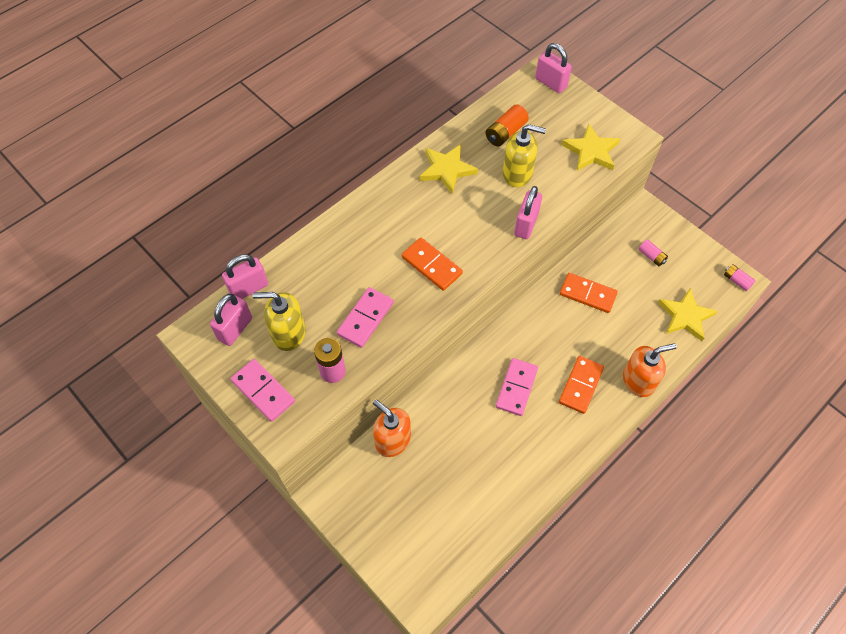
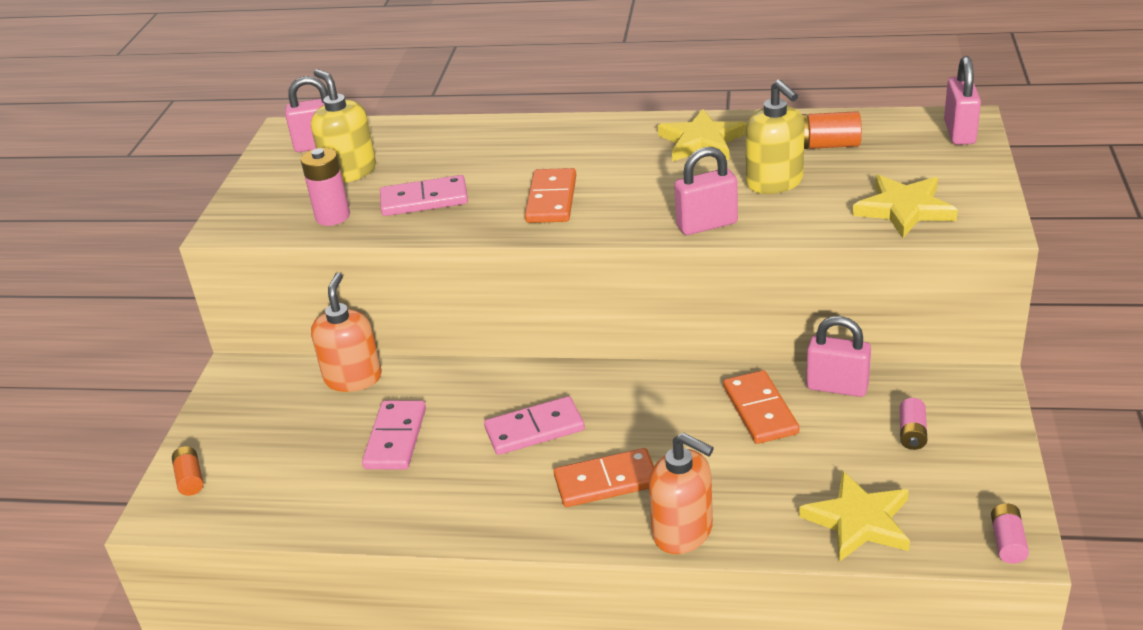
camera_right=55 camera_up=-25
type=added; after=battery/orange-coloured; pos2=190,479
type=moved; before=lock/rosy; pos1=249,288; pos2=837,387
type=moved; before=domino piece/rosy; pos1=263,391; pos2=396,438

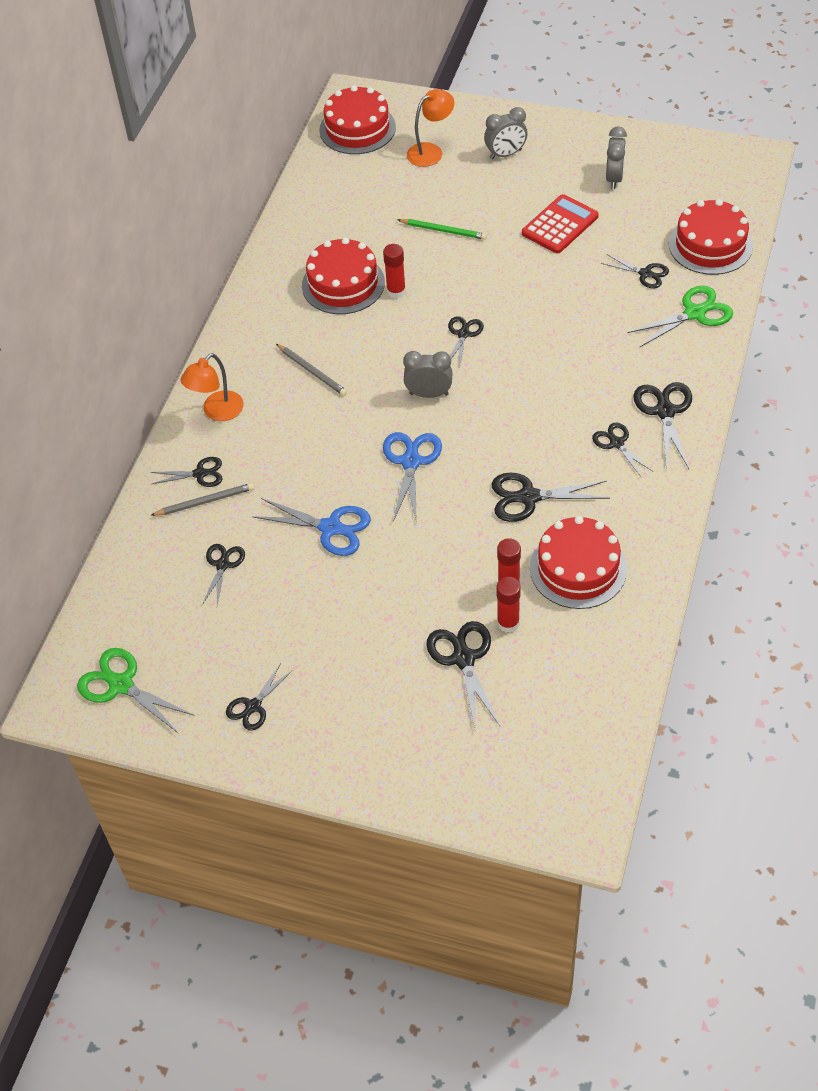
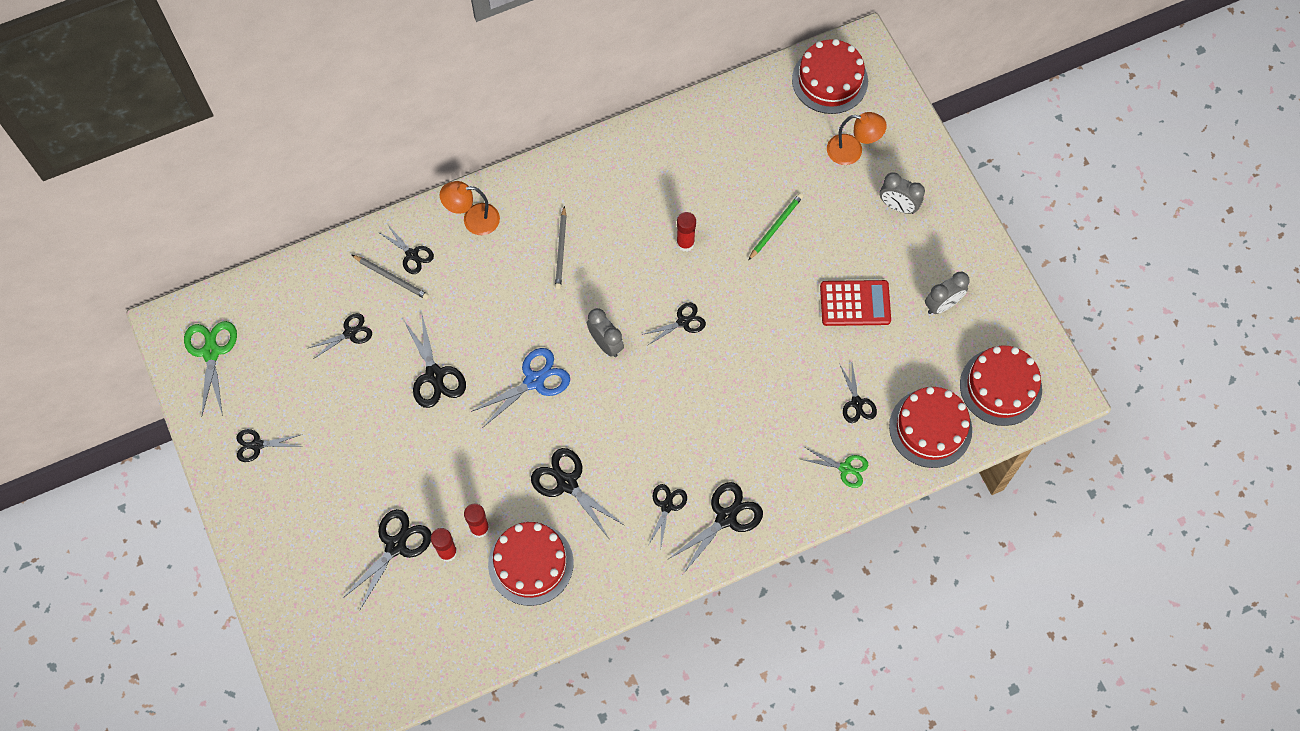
camera_right=45 camera_up=15
type=moved; before=cake/crimson; pos1=343,284; pos2=1000,387
type=recoloured; before=shears/royal blue; after=shears/black; pos1=331,528; pos2=434,375
type=turned; before=lead pencil/green; pos1=443,230; pos2=775,227; turn=-120
type=resized; before=shears/green; pos1=695,313; pos2=845,468; scale=0.64

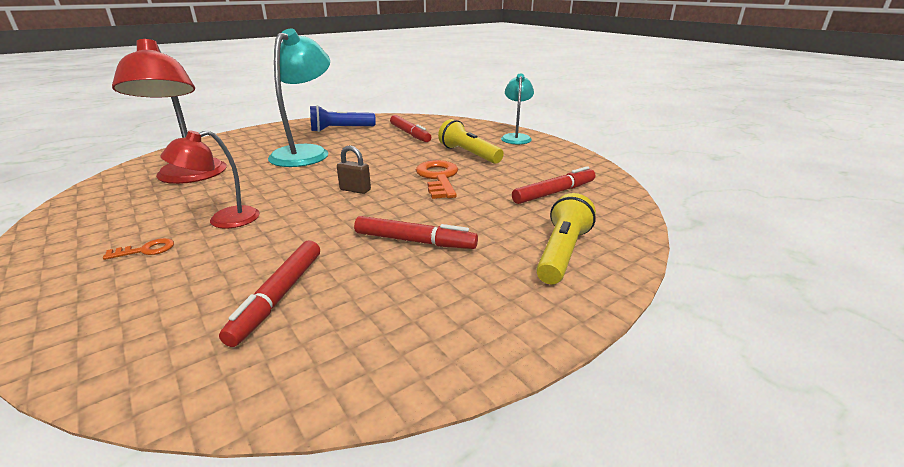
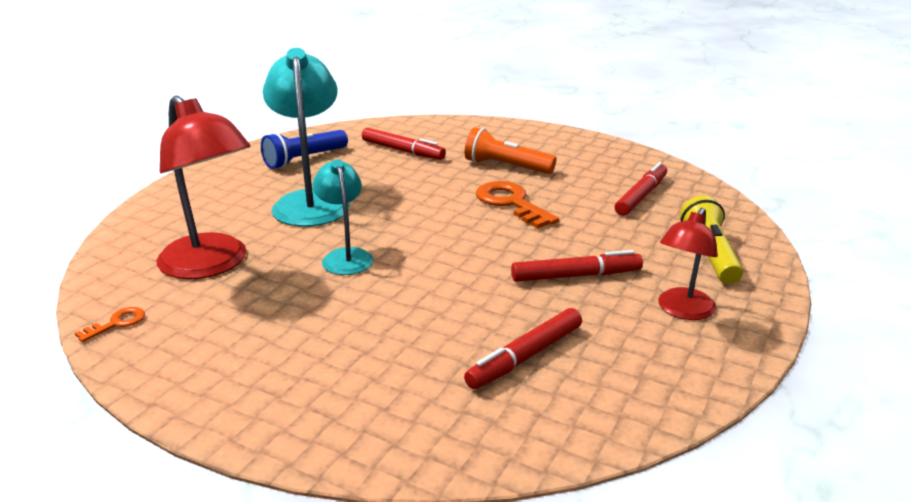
camera_right=-25 camera_up=0
type=removed; before=lock/russet; pos1=355,190
type=moved; before=latchkey/orange-coloured; pos1=146,250; pos2=117,323
type=moved; before=desk lamp/crimson; pos1=224,220; pos2=682,311
type=moved; before=desk lamp/turquoise; pos1=516,137; pos2=345,256
type=recoloured; before=flashlight/golden; after=flashlight/orange-coloured; pos1=469,154; pos2=506,167
type=turned; before=felt pen/crimson; pos1=279,296; pos2=525,357; turn=60

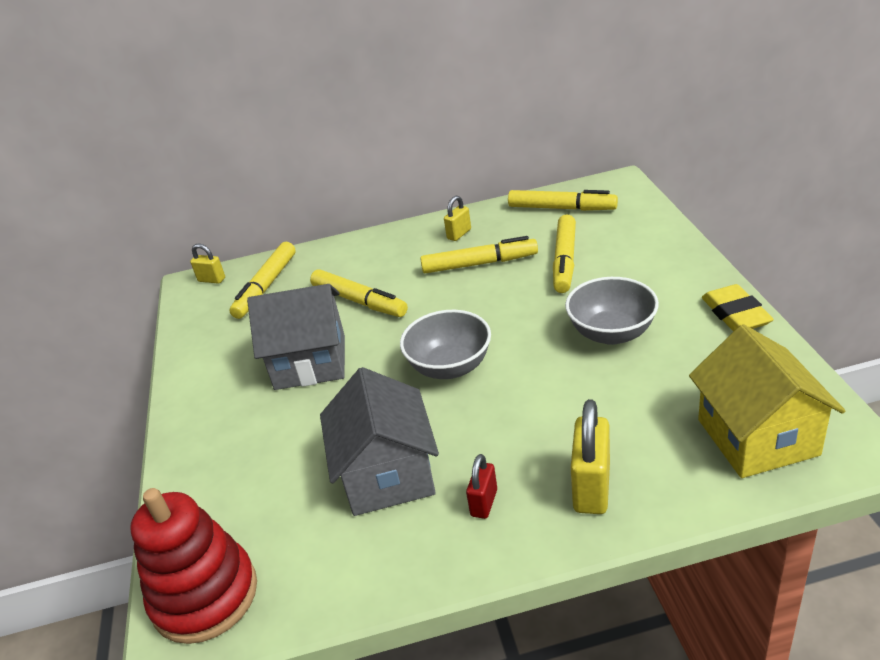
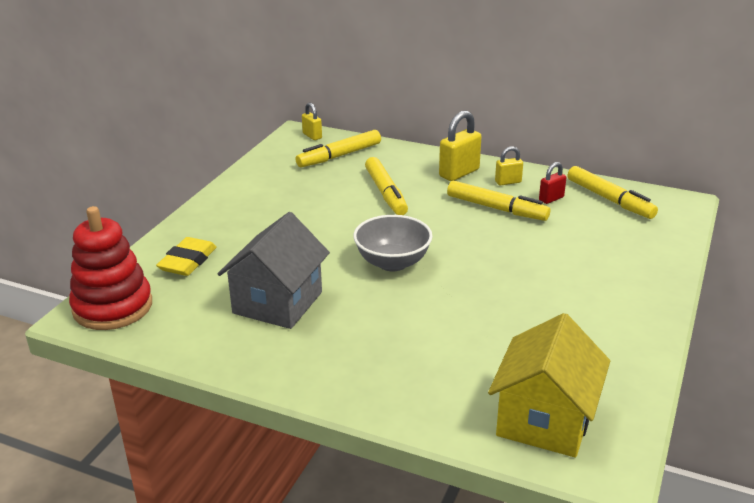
camera_right=30 camera_up=-5
type=removed; before=house/grey; pos1=310,362
type=removed; before=felt pen/golden; pos1=565,260
type=removed; before=deep dish/grey; pos1=611,333
type=moved; before=lock/crimson; pos1=484,503; pos2=551,199
type=moved; before=lock/golden; pos1=591,488; pos2=459,173
type=moved; before=gum eraser/golden; pos1=735,314; pos2=188,261

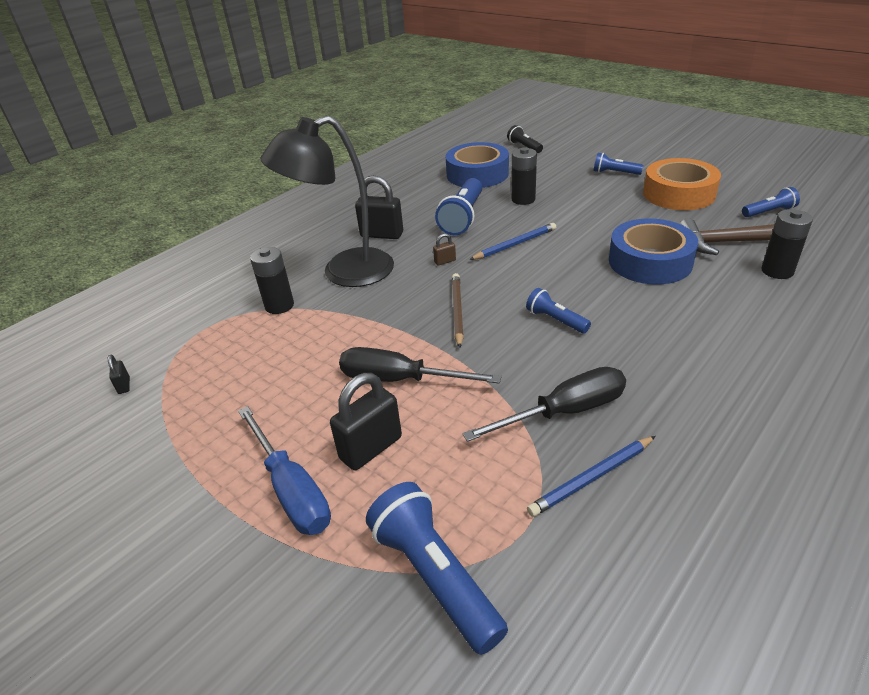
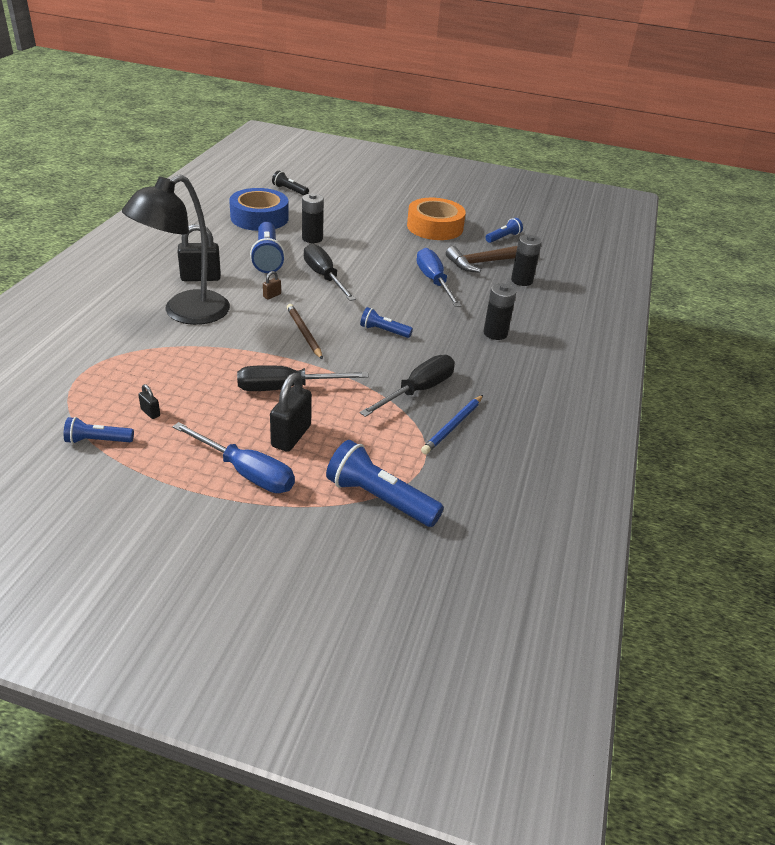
camera_right=-30 camera_up=0
type=moved; before=lock/black; pos1=124,385; pos2=150,412
type=moved; before=battery/black; pos1=279,306; pos2=495,333
type=moved; before=flashlight/royal blue; pos1=615,173; pos2=97,440
type=replaced; before=lead pencil/royal blue; after=flat screwdriver/black; pos1=515,244; pos2=324,277
type=replaced; before=sticky tape/royal blue; after=flat screwdriver/royal blue; pos1=650,261; pos2=434,281

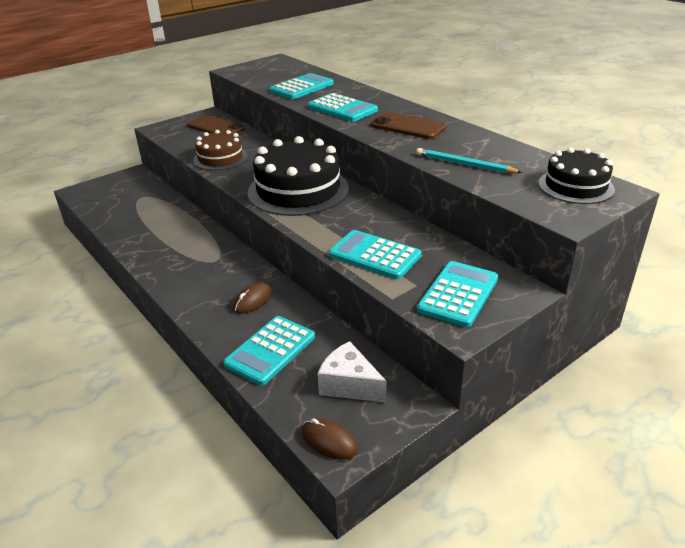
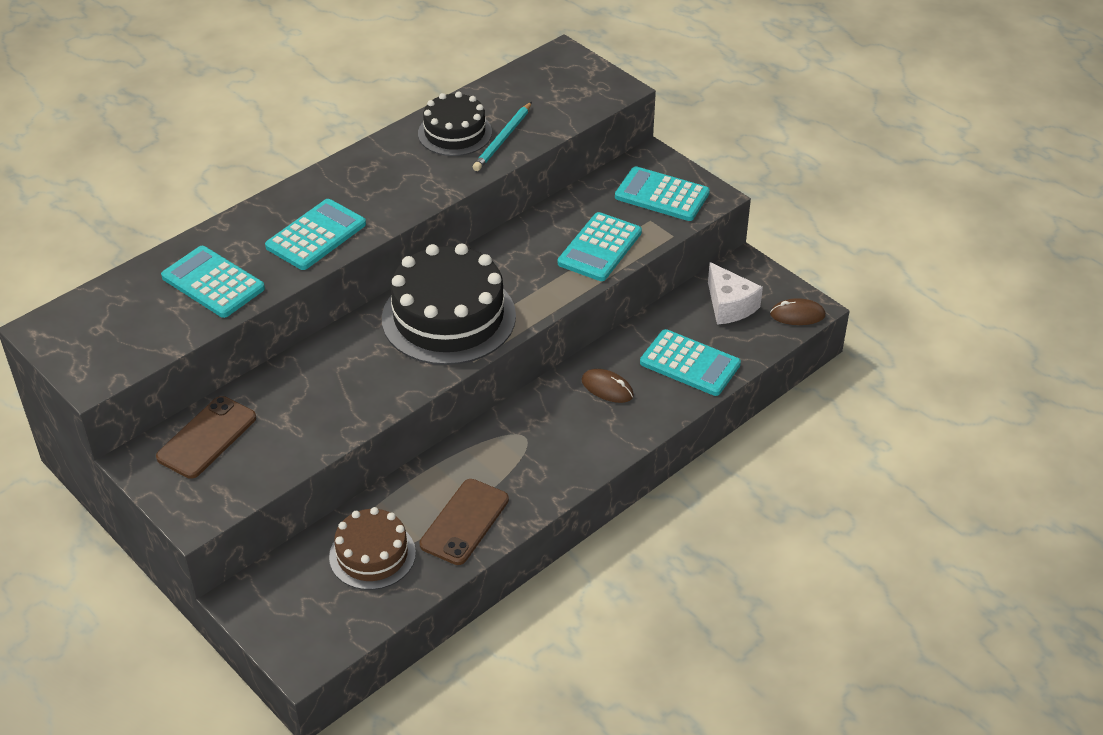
camera_right=-95 camera_up=10
type=moved; before=cake/russet; pos1=220,158; pos2=372,555
type=moved; before=smartphone/russet; pos1=408,126; pos2=464,522
type=moved; before=cake/black; pos1=575,186; pos2=455,133
type=turned; before=mouse/russet; pos1=329,441; pos2=797,315; turn=60
type=turned; before=piece of cheese/snow-white; pos1=349,385; pos2=729,305; turn=-60

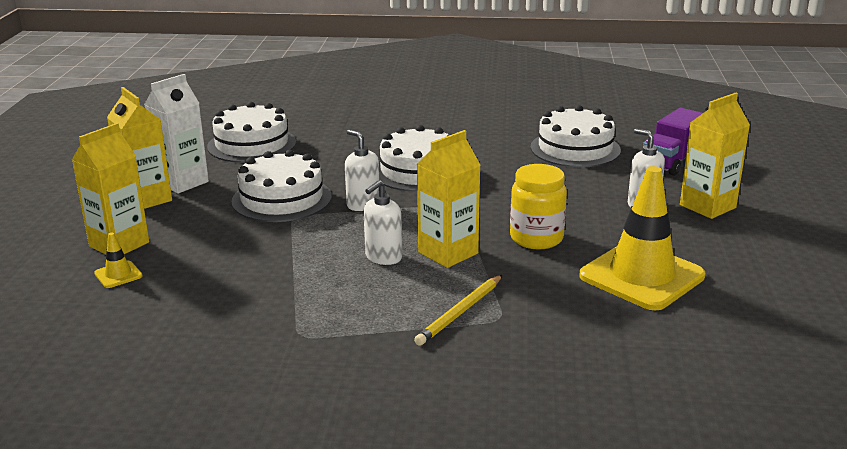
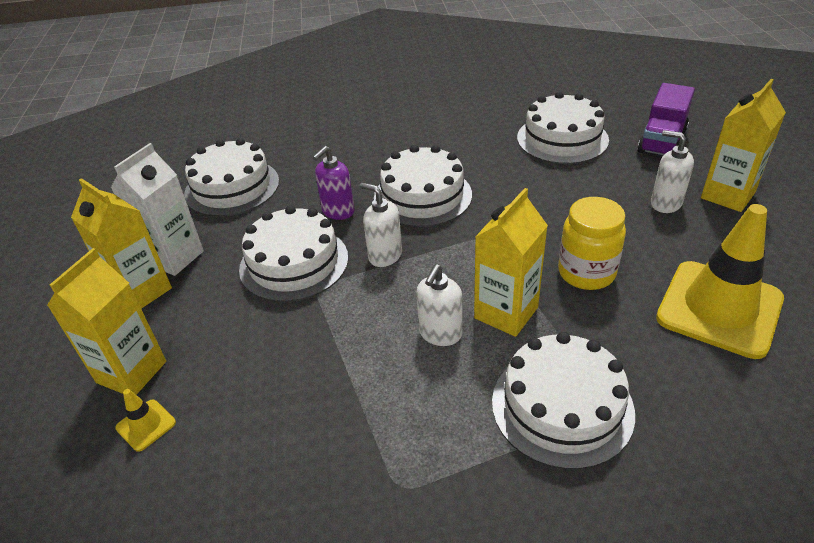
camera_right=-10 camera_up=15
type=added; after=soap dispenser/royal purple; pos2=338,211
type=replaced; before=lead pencil/golden; after=cake/snow-white; pos1=460,312; pos2=562,406

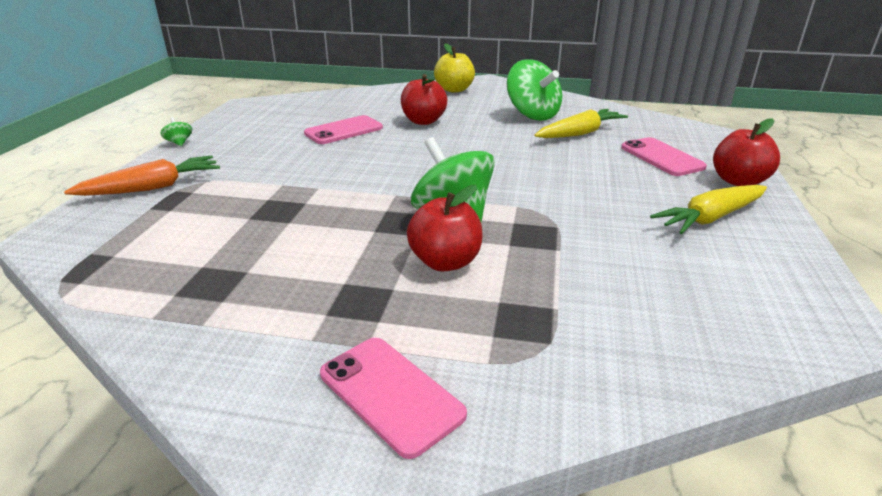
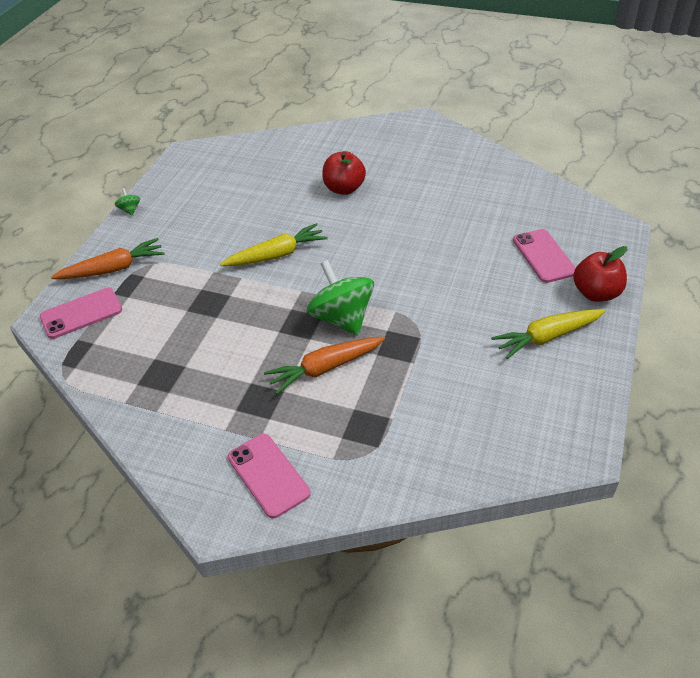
camera_right=10 camera_up=15
type=removed; before=apple fruit/golden; pos1=454,90
type=removed; before=whirligig/green; pos1=532,115
type=moved; before=smartphone/rosy; pos1=344,131; pos2=81,313
type=moved; before=toy carrot/golden; pos1=580,133; pos2=276,255
type=replaced; before=apple fruit/crimson; after=toy carrot/orange-coloured; pos1=445,262; pos2=325,368

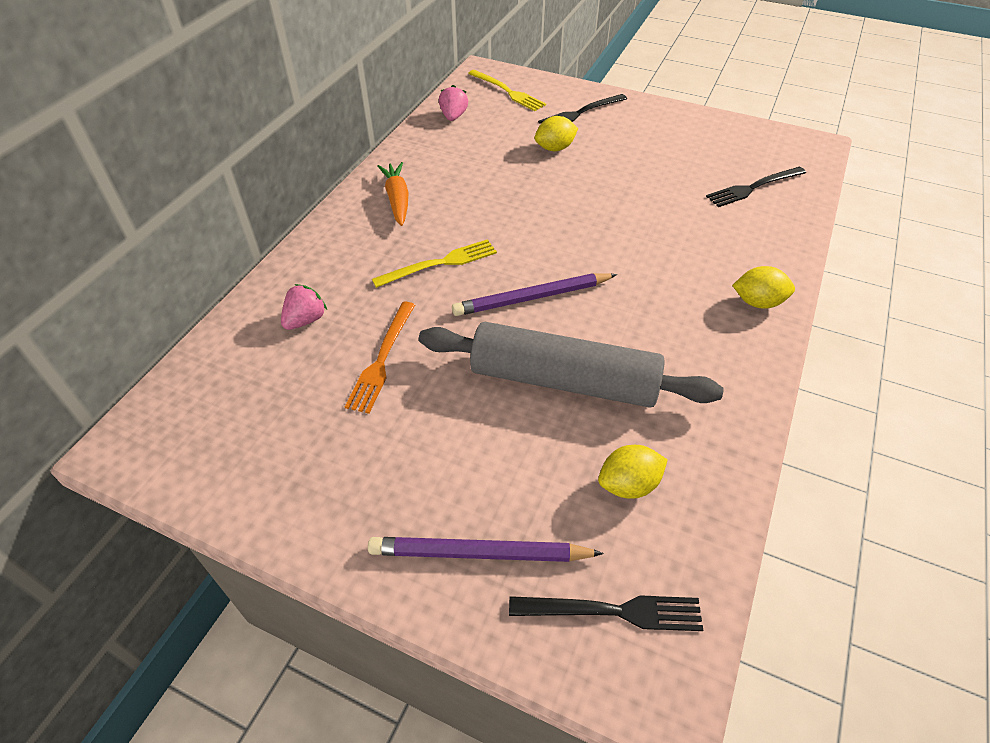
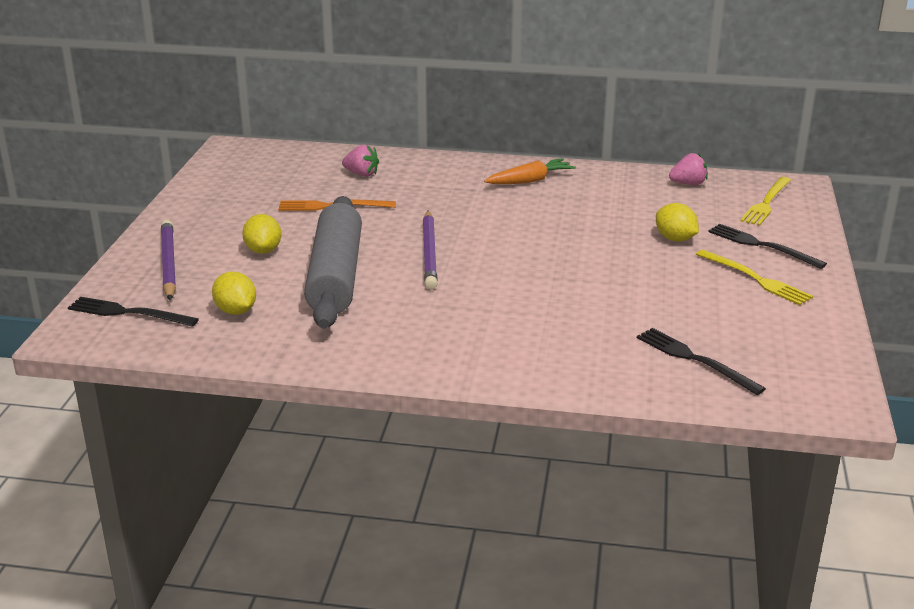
camera_right=75 camera_up=-20
type=moved; before=fork/golden; pos1=440,263; pos2=755,279
type=moved; before=lemon/golden; pos1=757,302; pos2=263,250
type=turned; before=lead pencil/royal purple; pos1=532,298; pos2=429,253; turn=-150
type=turned; before=fork/black; pos1=612,611; pos2=128,313; turn=120

